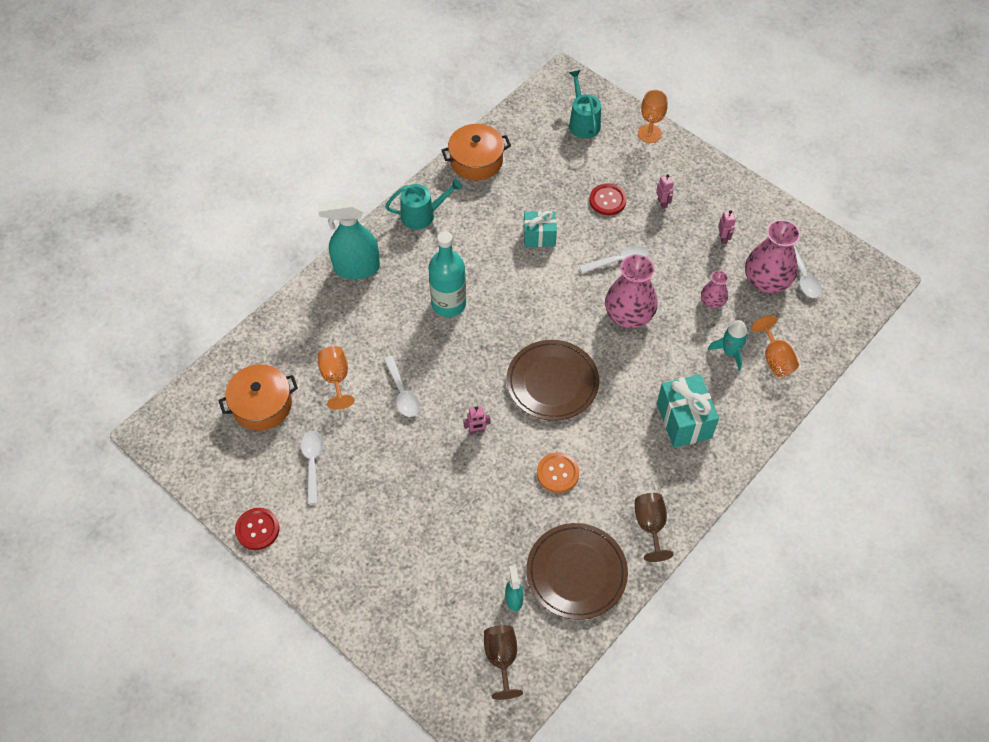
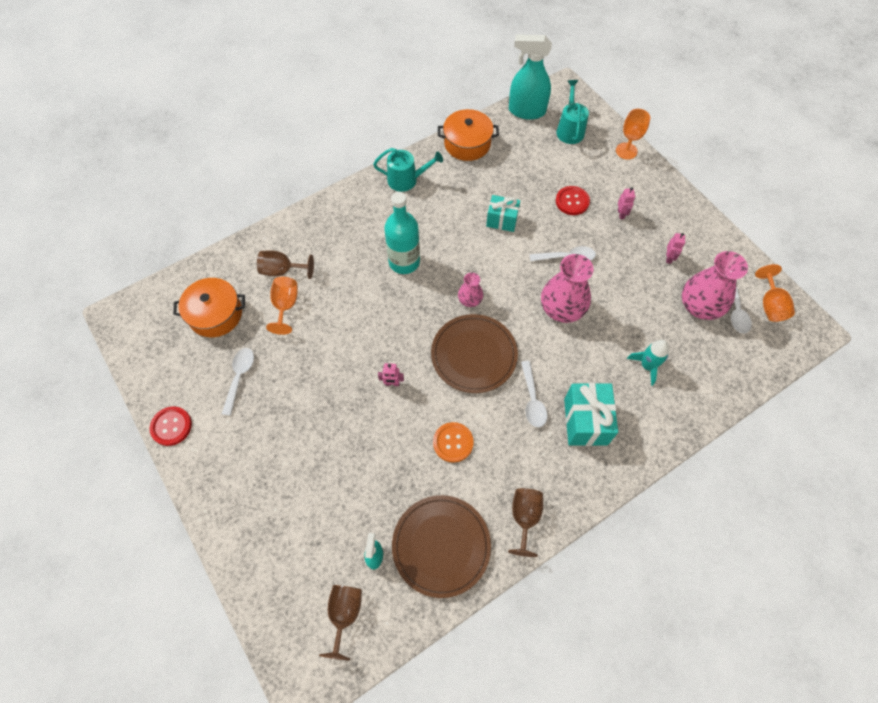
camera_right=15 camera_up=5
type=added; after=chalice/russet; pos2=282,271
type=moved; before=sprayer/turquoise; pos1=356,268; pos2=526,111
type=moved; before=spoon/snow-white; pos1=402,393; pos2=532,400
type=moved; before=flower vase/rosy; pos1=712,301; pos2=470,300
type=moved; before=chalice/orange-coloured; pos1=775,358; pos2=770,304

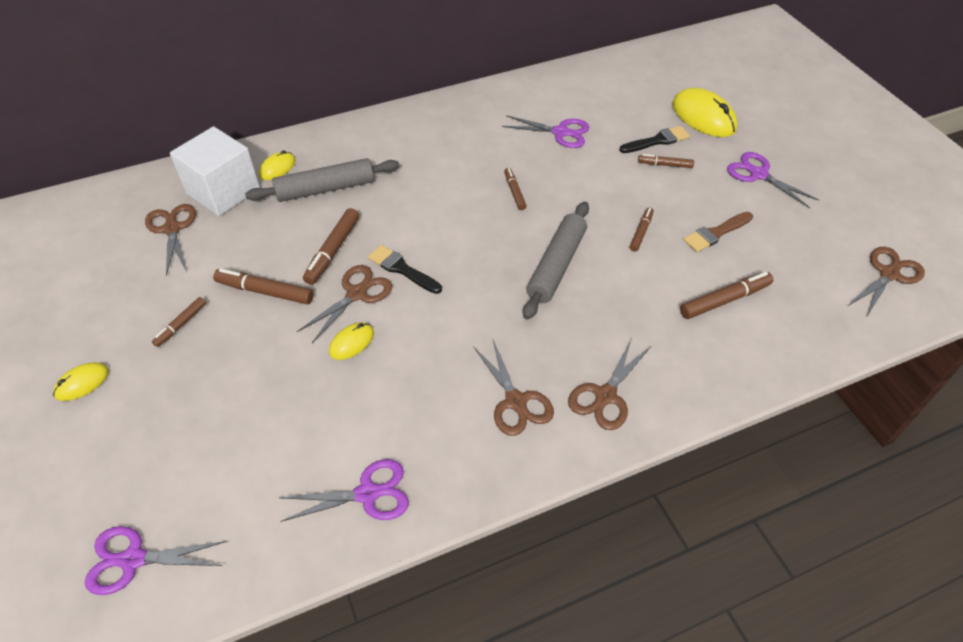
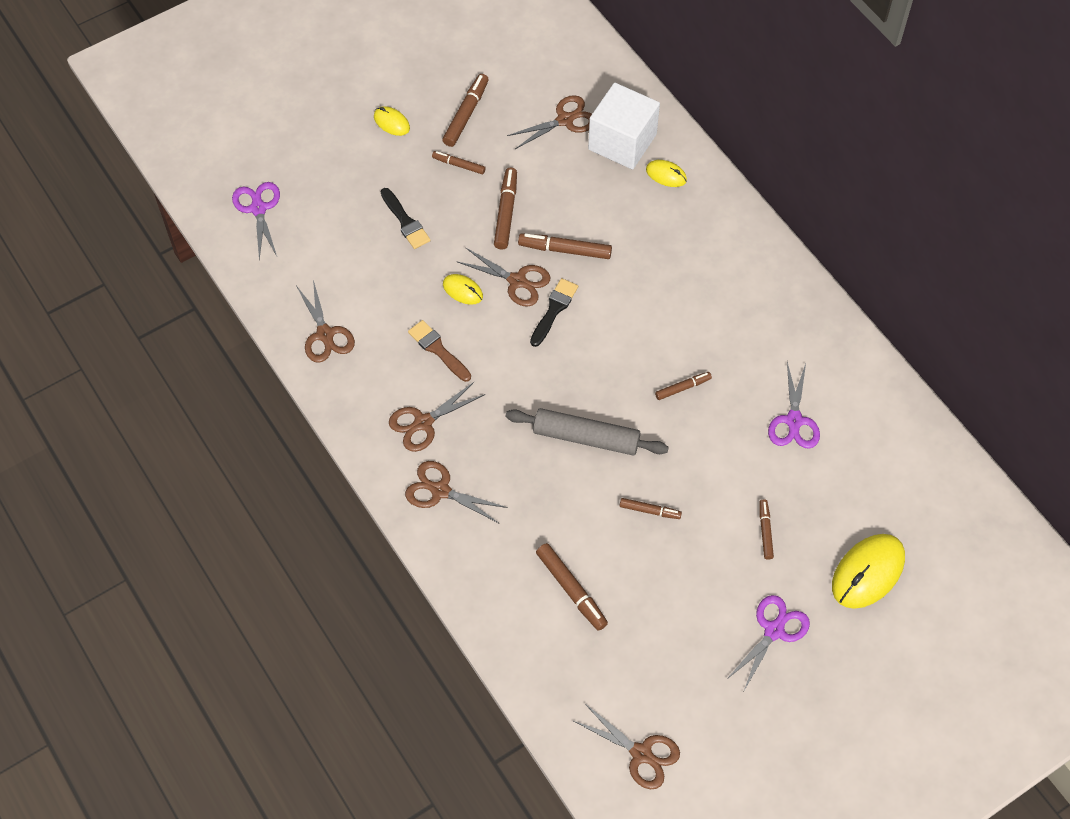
camera_right=80 camera_up=10
type=removed; before=rolling pin/grey; pos1=325,189
type=added; after=felt pen/russet; pos2=466,114
type=moved; before=brush/black; pos1=657,141; pos2=405,221
type=moved; before=brush/russet; pos1=716,233; pos2=438,349
type=recoloured; before=shears/royal purple; after=shears/russet; pos1=367,493; pos2=325,334

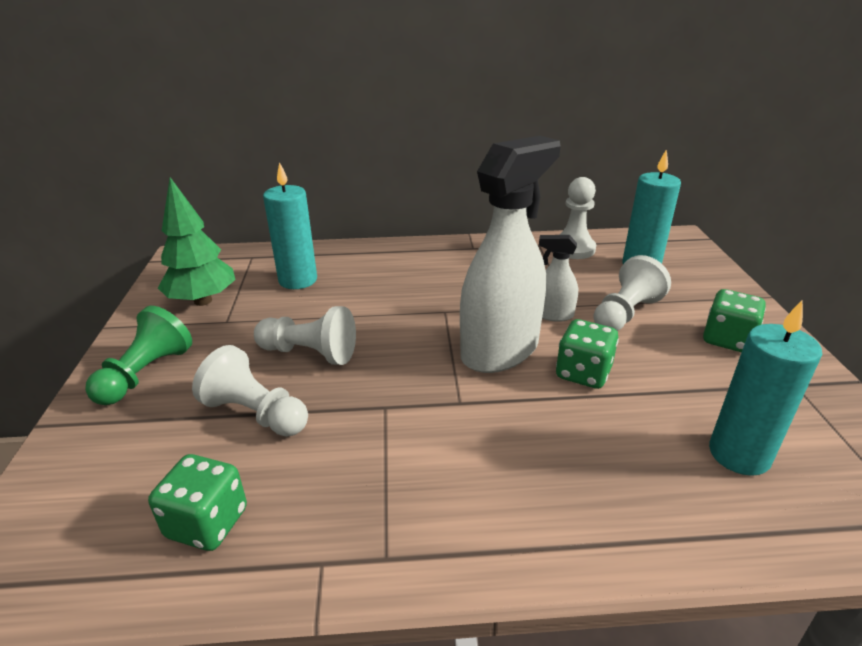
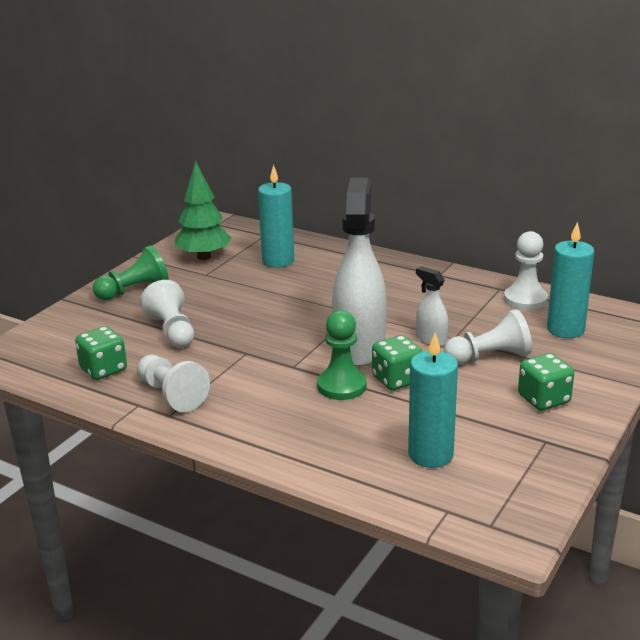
camera_right=35 camera_up=-5
type=added; after=game pawn/green; pos2=341,386
type=moved; before=game pawn/snow-white; pos1=309,353; pos2=171,395
type=turned; before=sprayer/snow-white; pos1=500,350; pos2=359,348; turn=-75

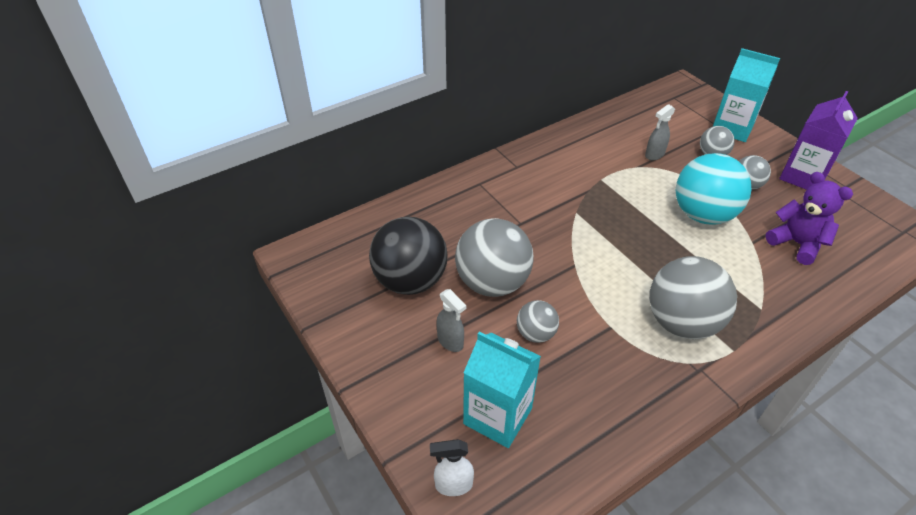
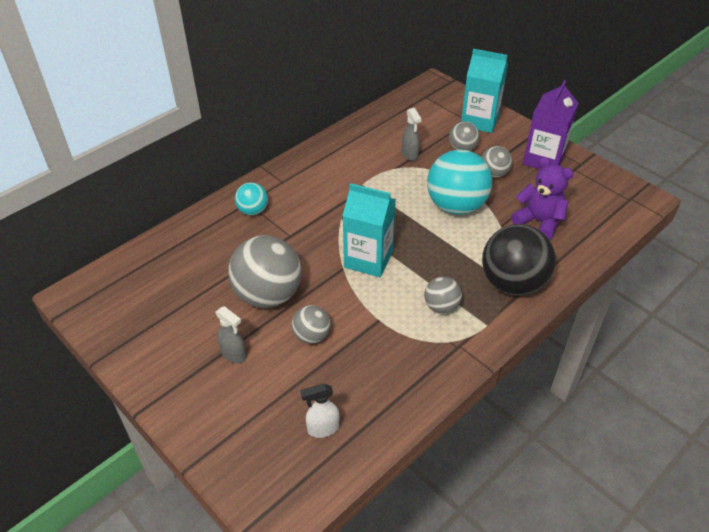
camera_right=-10 camera_up=0
type=added; after=sphere/turquoise; pos2=253,211
type=moved; before=sphere/black; pos1=410,281; pos2=512,283
type=moved; before=sprayer/snow-white; pos1=453,485; pos2=322,429
type=moved; before=carton/turquoise; pos1=497,416; pos2=368,259
type=turned; before=sprayer/grey; pos1=654,155; pos2=410,155; turn=-60
type=resized; before=sphere/grey; pos1=681,322; pos2=441,307; scale=0.51

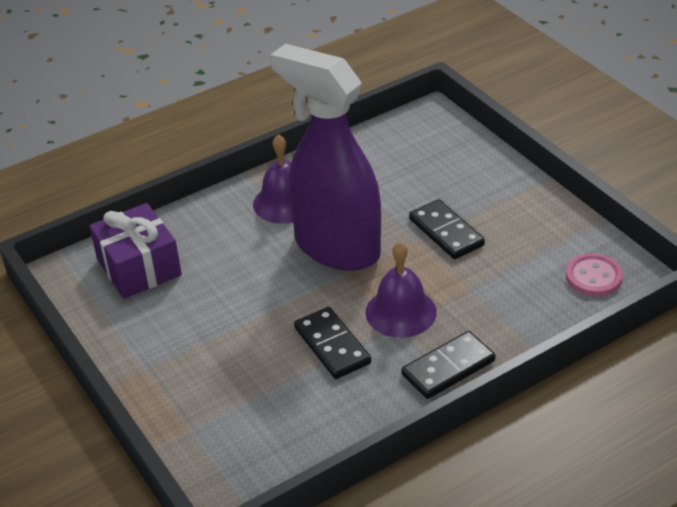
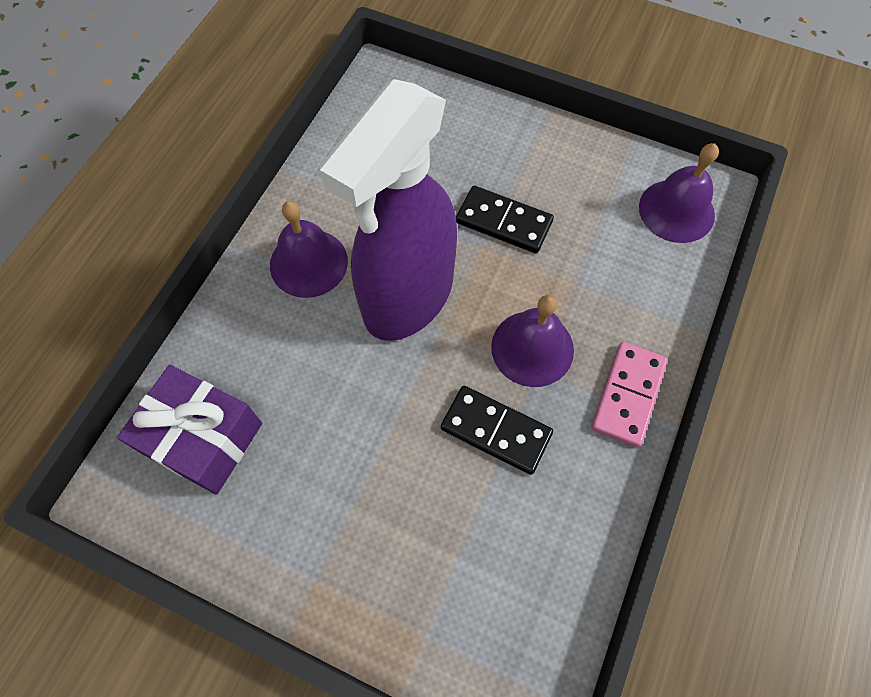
camera_right=-35 camera_up=25
type=replaced; before=sewing button/rosy; after=school bell/royal purple; pos1=593,277; pos2=676,210
type=recoloured; before=domino piece/black; after=domino piece/rosy; pos1=448,368; pos2=628,395
type=turned; before=sprayer/royal purple; pos1=336,248; pos2=407,297; turn=-60

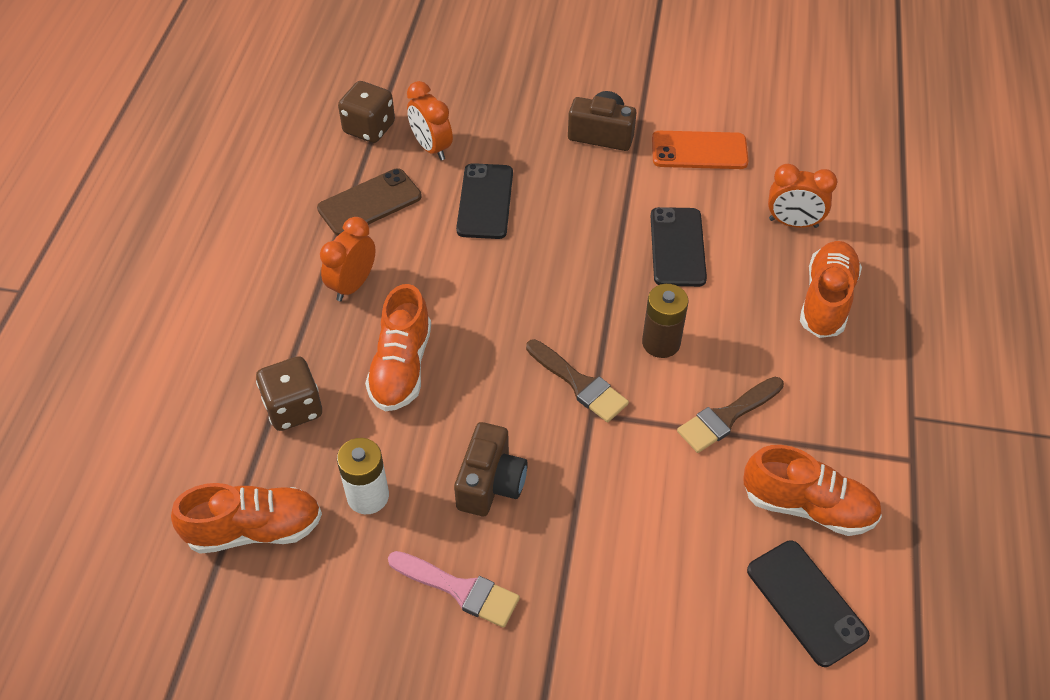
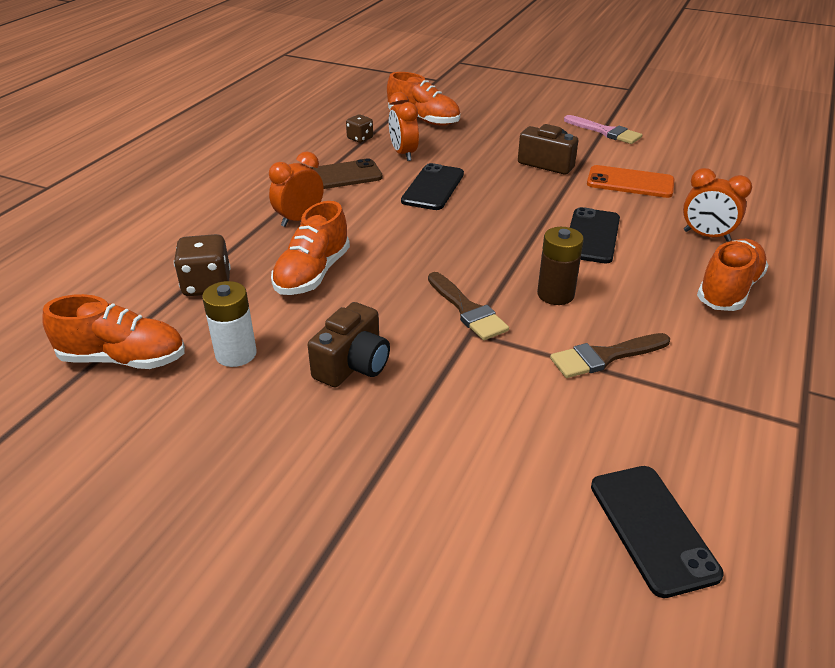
camera_right=15 camera_up=-15
type=moved; before=brush/rosy; pos1=459,589; pos2=605,132
type=moved; before=lace-up shoe/orange-coloured; pos1=808,506; pos2=423,120
type=resized; before=game die/russet; pos1=369,128; pos2=360,138; scale=0.61

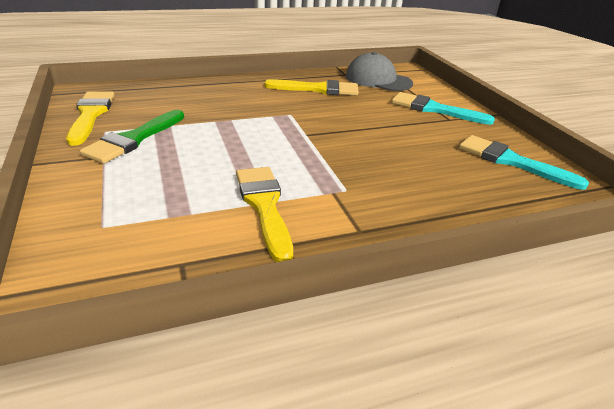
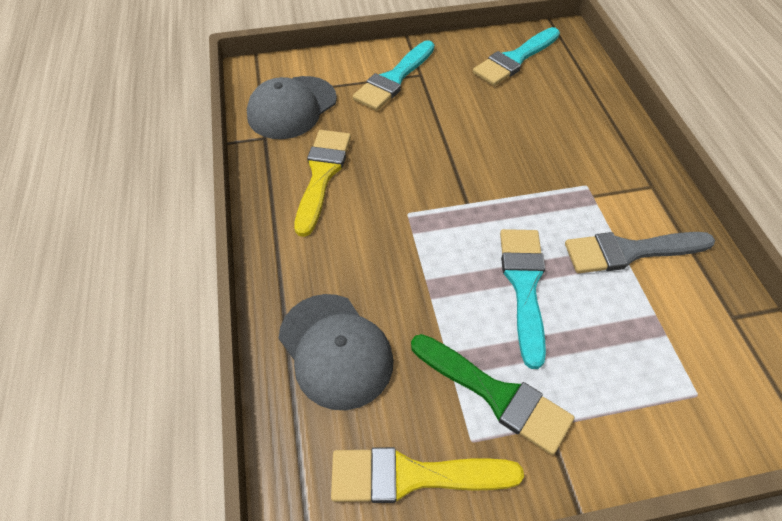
camera_right=-80 camera_up=20
type=added; after=baseball cap/grey; pos2=335,350
type=added; after=brush/turquoise; pos2=524,285
type=recoloured; before=brush/golden; after=brush/grey; pos1=264,206; pos2=629,251

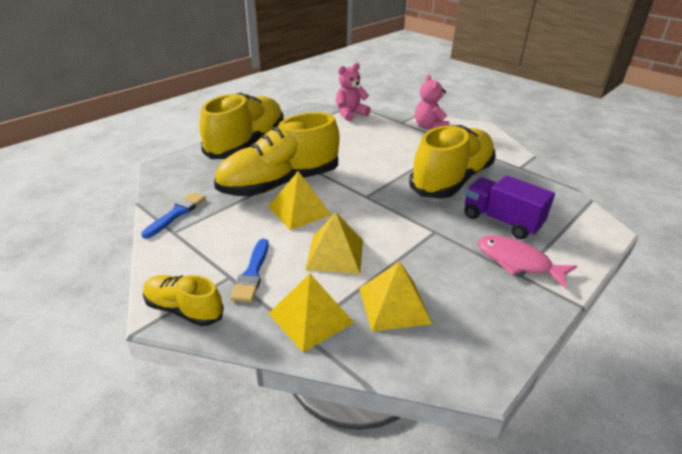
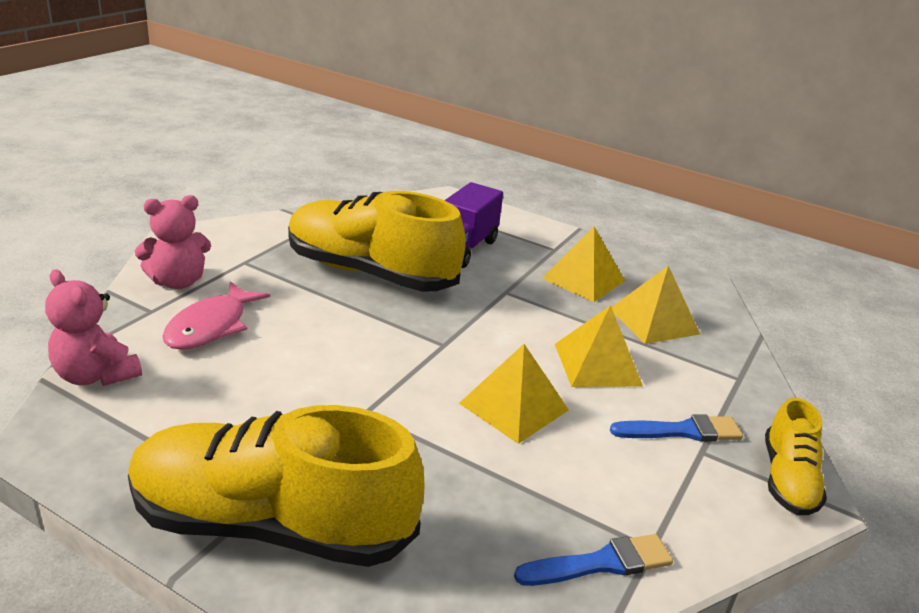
camera_right=-105 camera_up=-5
type=removed; before=lace-up shoe/golden; pos1=280,183
type=moved; before=pyramid/golden; pos1=311,318; pos2=583,279
type=moved; before=fish/rosy; pos1=517,262; pos2=211,326
type=turned; before=brush/royal blue; pos1=176,214; pos2=600,563; turn=150

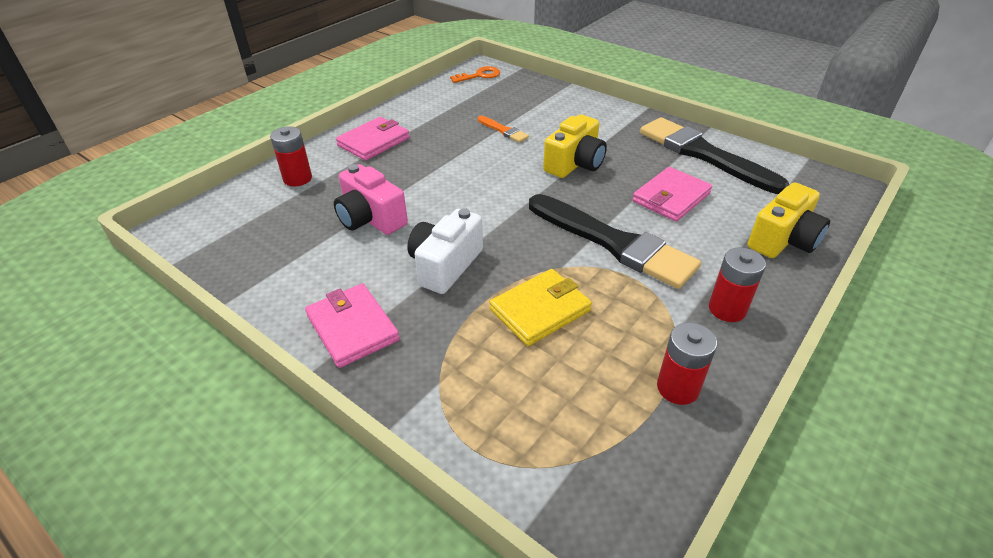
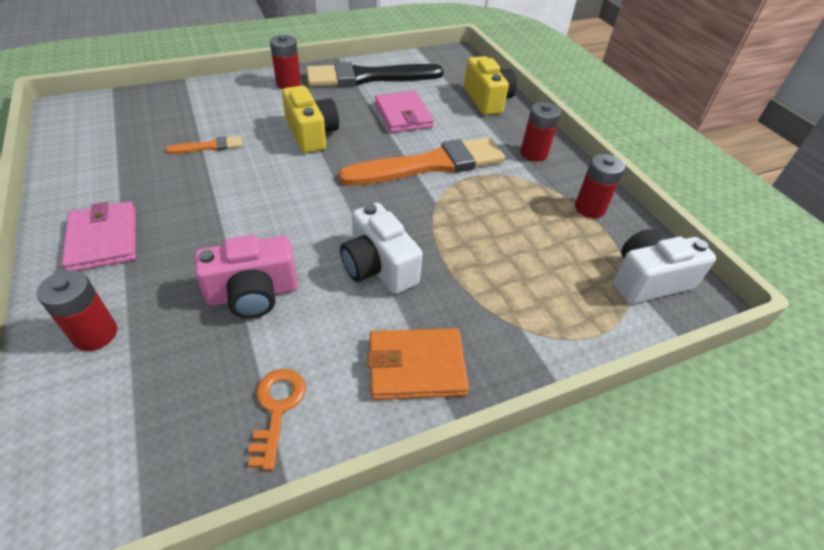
camera_right=-65 camera_up=5
type=removed; before=billfold/golden; pos1=540,310
type=added; after=battery/crimson; pos2=288,84
type=added; after=photo camera/snow-white; pos2=648,281
type=moved; before=latchkey/orange-coloured; pos1=479,75; pos2=277,409
type=recoloured; before=billfold/rosy; after=billfold/orange-coloured; pos1=352,328; pos2=416,367
type=recoloured; before=brush/black; after=brush/orange-coloured; pos1=614,243; pos2=431,164

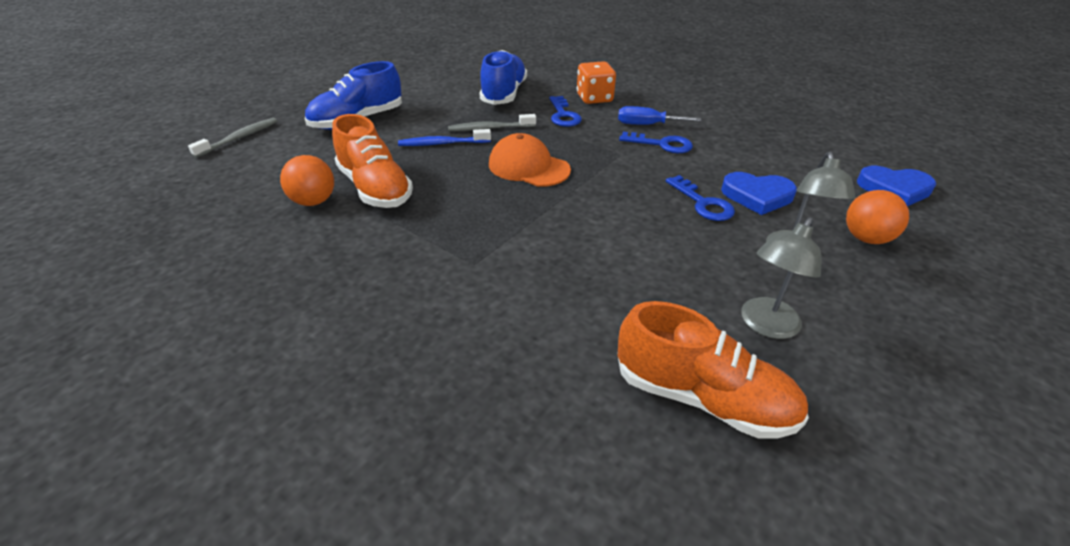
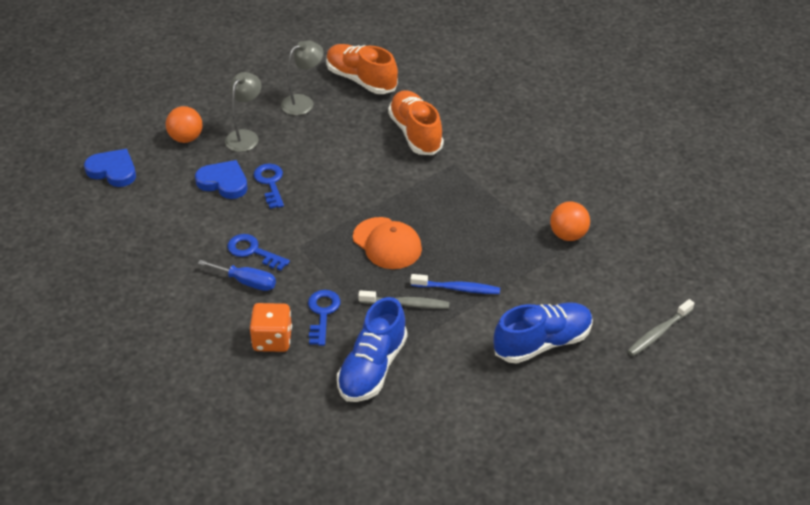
camera_right=-165 camera_up=5
type=moved; before=lace-up shoe/orange-coloured; pos1=375,188; pos2=415,133

